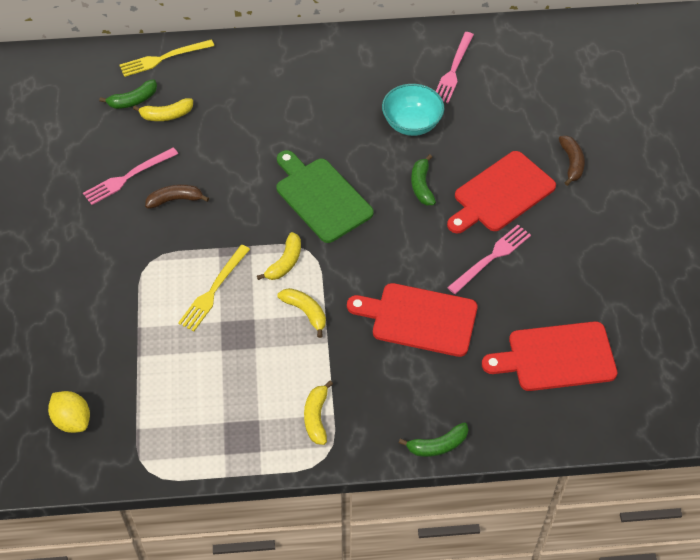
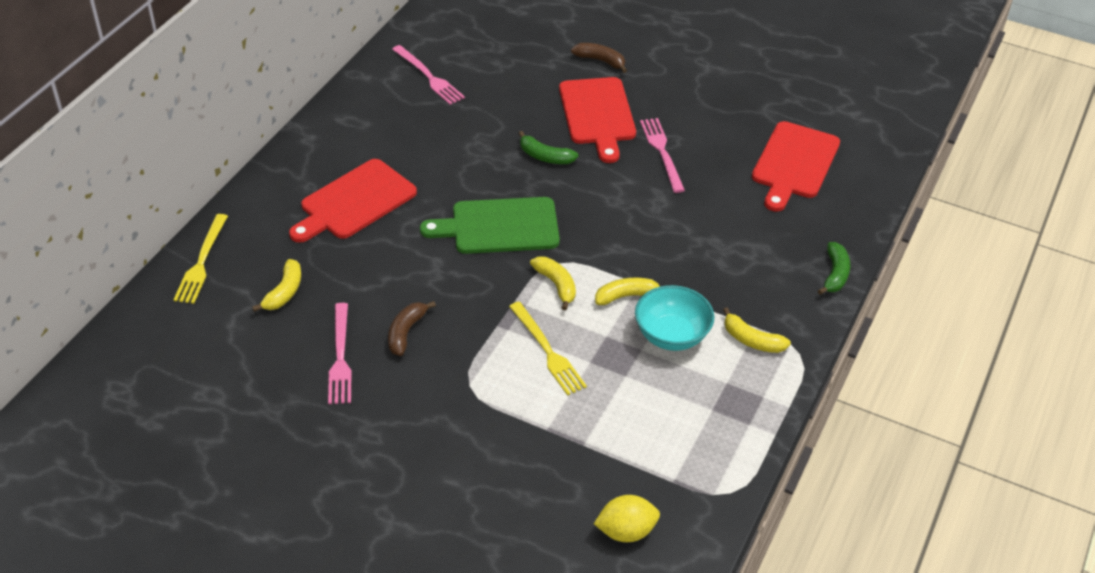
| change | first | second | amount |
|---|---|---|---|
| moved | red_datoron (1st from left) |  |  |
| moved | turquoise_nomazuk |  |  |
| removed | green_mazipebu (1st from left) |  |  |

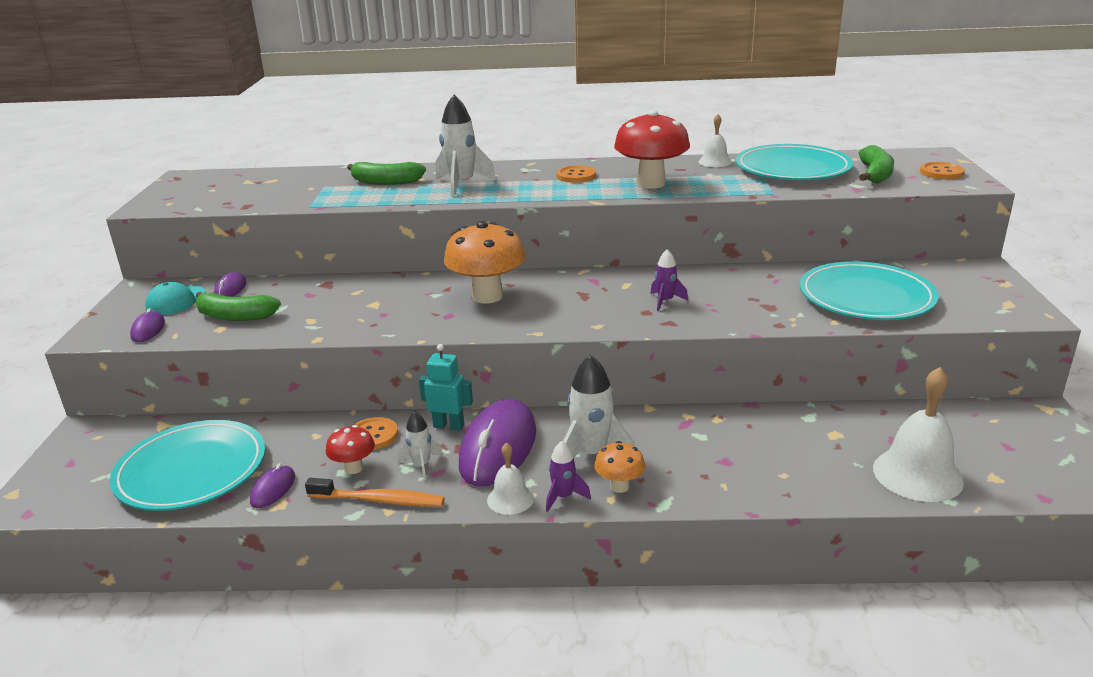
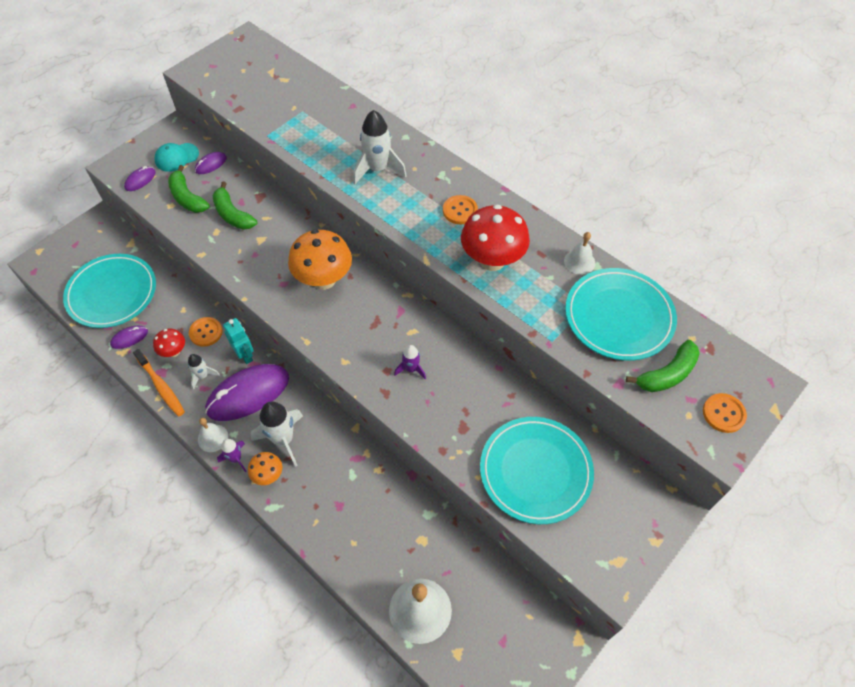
| change | first | second | amount |
|---|---|---|---|
| moved | green_mazipebu (2nd from left) |  |  |

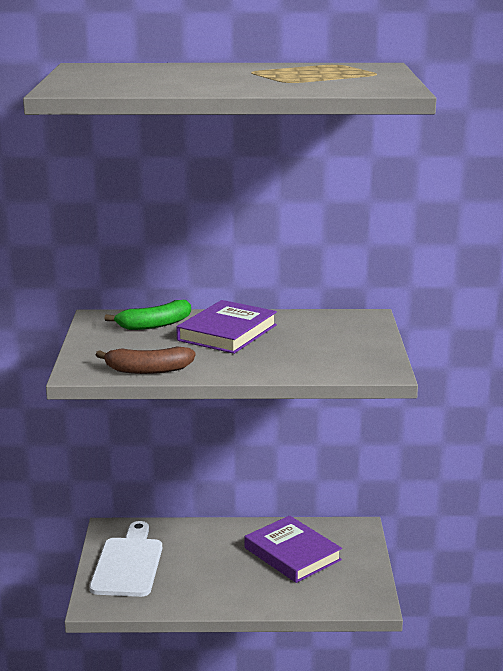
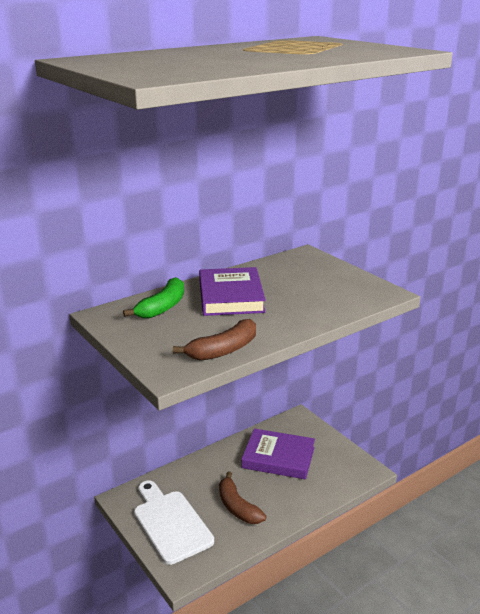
| change | first | second | amount |
|---|---|---|---|
| added |  | brown_mazipebu (2nd from left) |  |

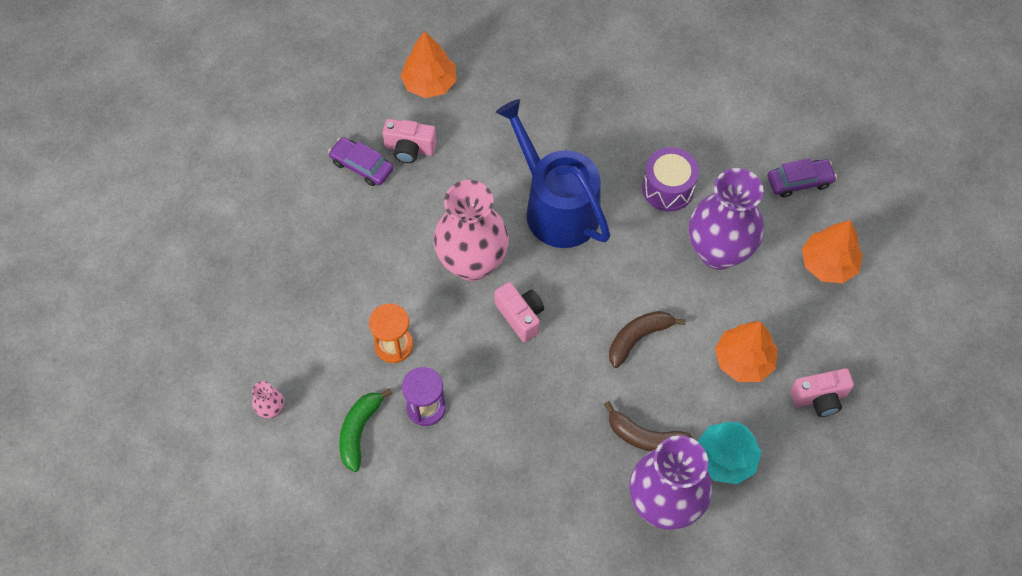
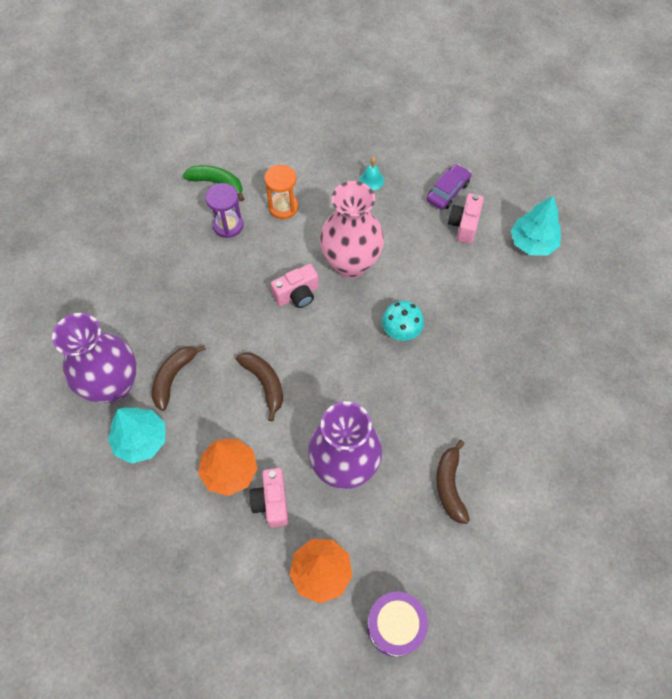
| change | first | second | amount |
|---|---|---|---|
| moved | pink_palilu (3rd from left in the first image) | pink_palilu (1st from left) |  |
| added |  | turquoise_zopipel |  |
| moved | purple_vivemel |  |  |
| replaced | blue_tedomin | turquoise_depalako |  |
| added |  | brown_mazipebu (3rd from left) |  |
| recoloured | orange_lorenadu (1st from left) | turquoise_lorenadu (2nd from left) |  |
| removed | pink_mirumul (1st from left) |  |  |
| removed | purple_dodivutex (2nd from left) |  |  |

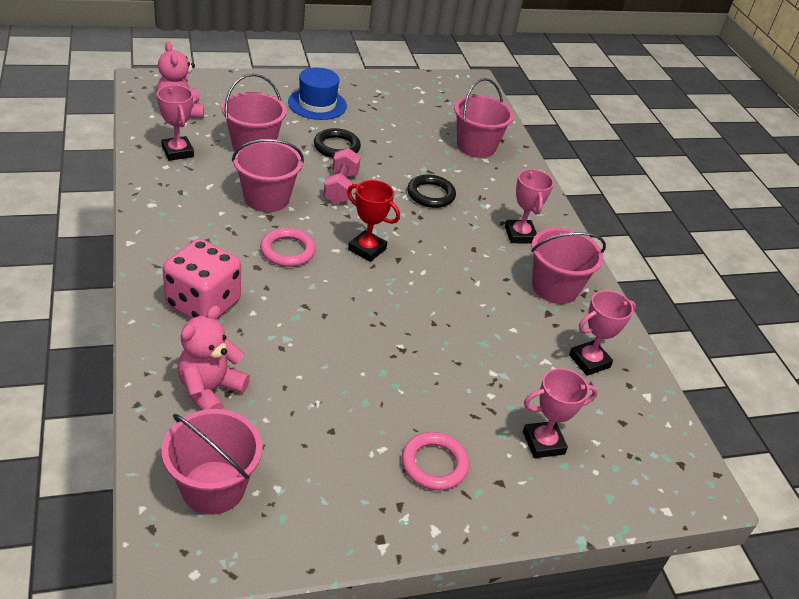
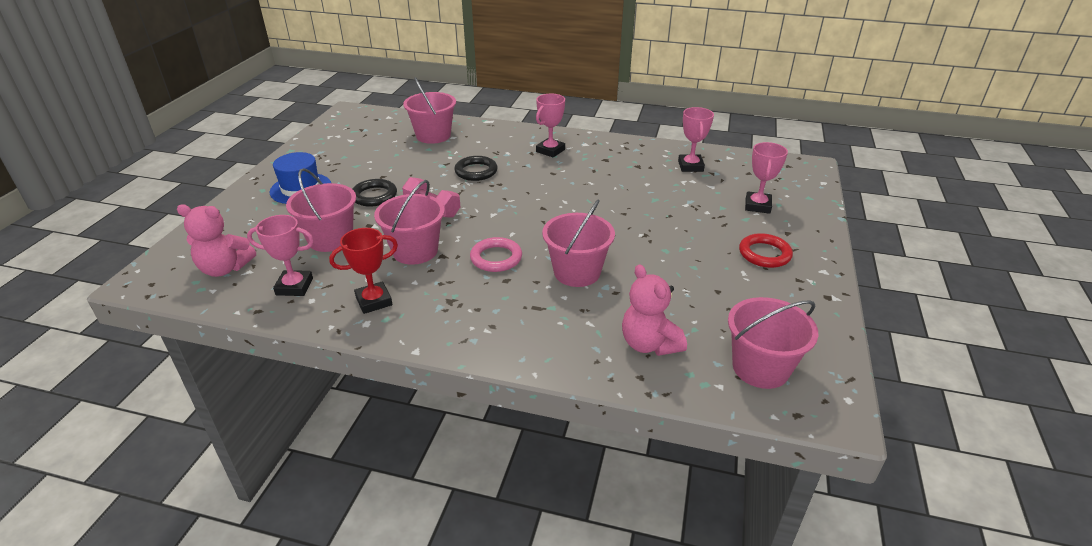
| change | first | second | amount |
|---|---|---|---|
| moved | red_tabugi |  |  |
| turned | pink_tabugi (2nd from left) |  | 75 degrees counterclockwise |
| moved | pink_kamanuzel (5th from left in the first image) | pink_kamanuzel (4th from left) |  |
| recoloured | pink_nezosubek (2nd from left) | red_nezosubek |  |
| removed | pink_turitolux |  |  |

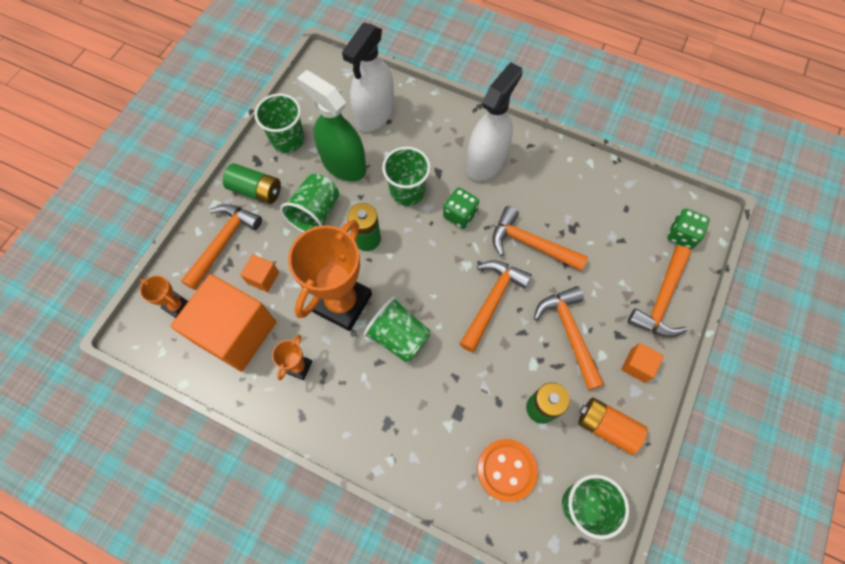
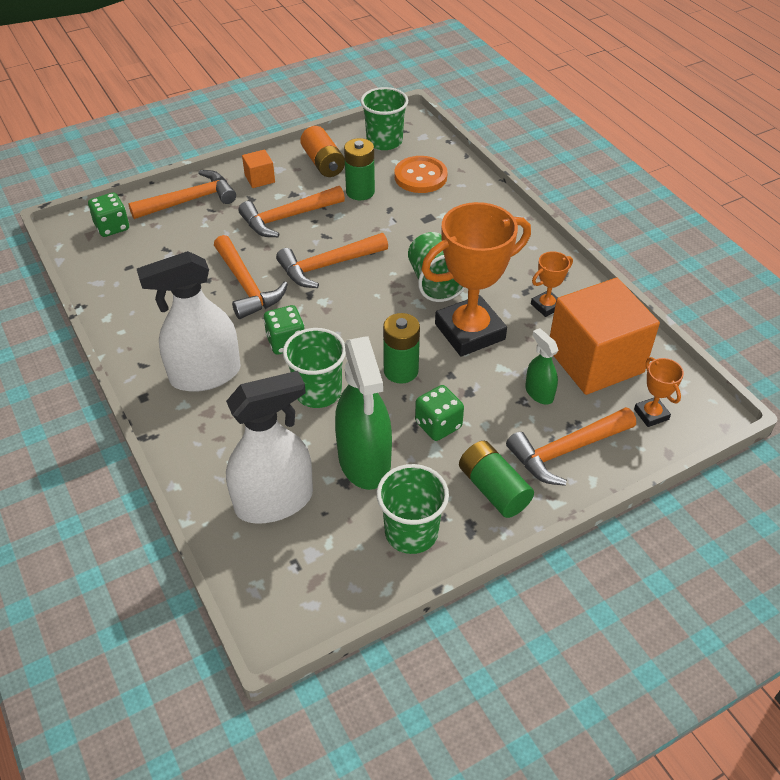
| change | first | second | amount |
|---|---|---|---|
| turned | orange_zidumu (4th from left in the first image) | orange_zidumu (3rd from left) | 45 degrees clockwise |
| replaced | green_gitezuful (2nd from left) | green_turitolux (3rd from left) |  |
| replaced | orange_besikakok (2nd from left) | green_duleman (2nd from left) |  |

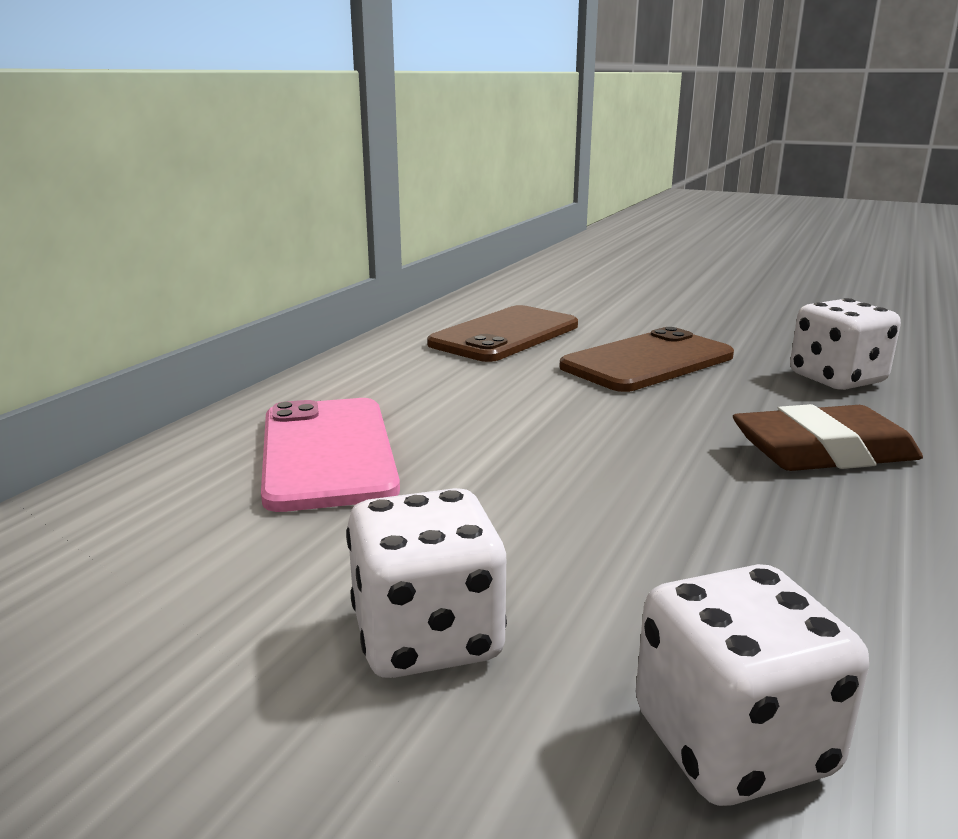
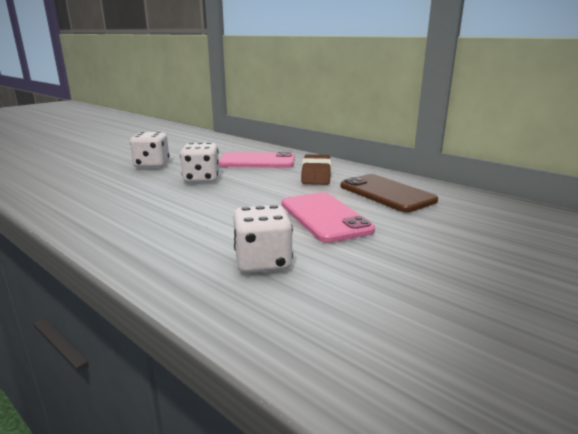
| change | first | second | amount |
|---|---|---|---|
| moved | white_turitolux (2nd from left) |  |  |
| recoloured | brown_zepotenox (2nd from left) | pink_zepotenox (2nd from left) |  |
| moved | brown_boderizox |  |  |

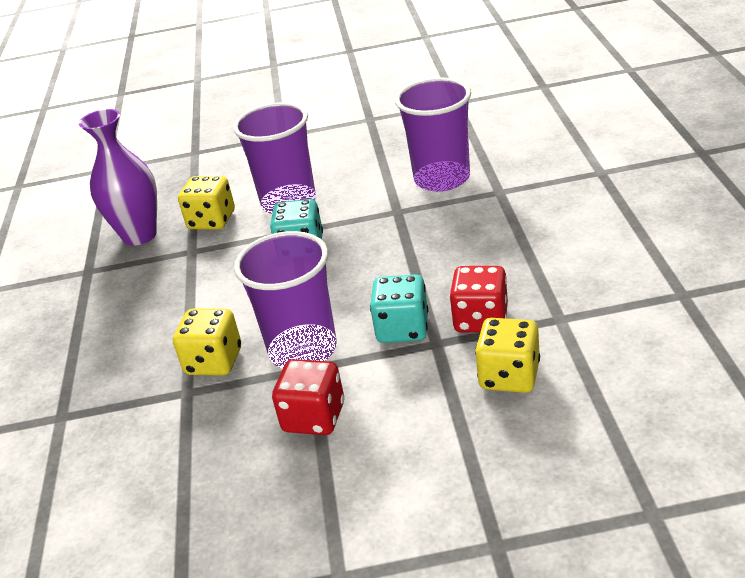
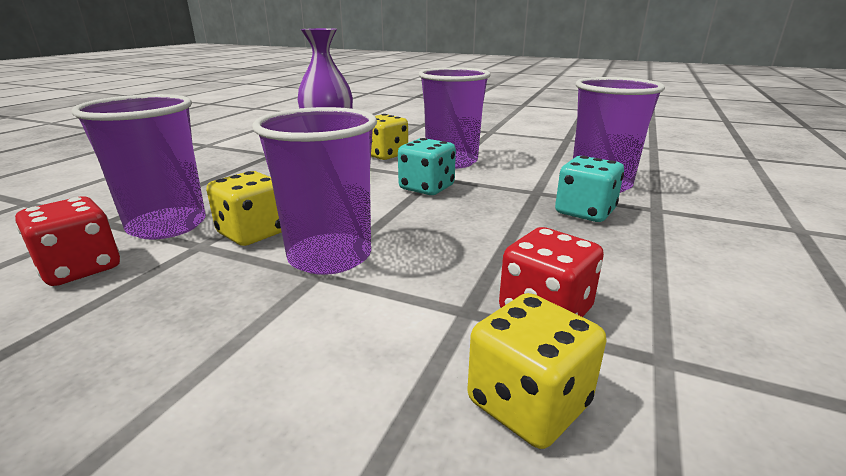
| change | first | second | amount |
|---|---|---|---|
| moved | red_turitolux (1st from left) |  |  |
| added |  | purple_gitezuful (1st from left) |  |
| moved | turquoise_turitolux (2nd from left) |  |  |

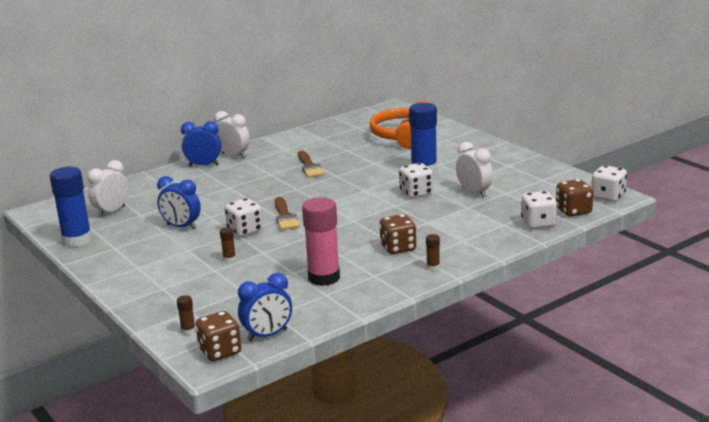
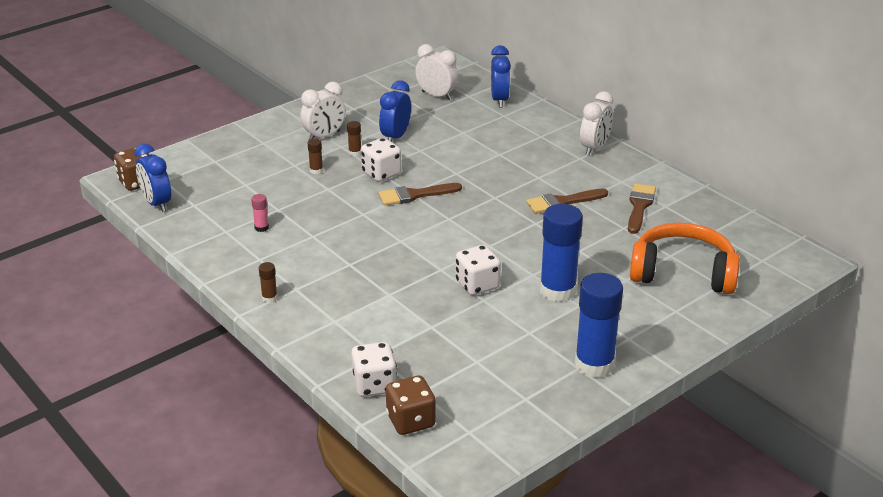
| change | first | second | amount |
|---|---|---|---|
| resized | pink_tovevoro |  | x0.42 |
| moved | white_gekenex (3rd from left in the first image) | white_gekenex (1st from left) |  |
| moved | brown_tovevoro (1st from left in the first image) | brown_tovevoro (3rd from left) |  |
| moved | blue_gekenex (2nd from left in the first image) | blue_gekenex (3rd from left) |  |
| moved | blue_tovevoro (1st from left in the first image) | blue_tovevoro (2nd from left) |  |
| added |  | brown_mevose (3rd from left) |  |
| removed | brown_turitolux (2nd from left) |  |  |
| removed | white_turitolux (4th from left) |  |  |

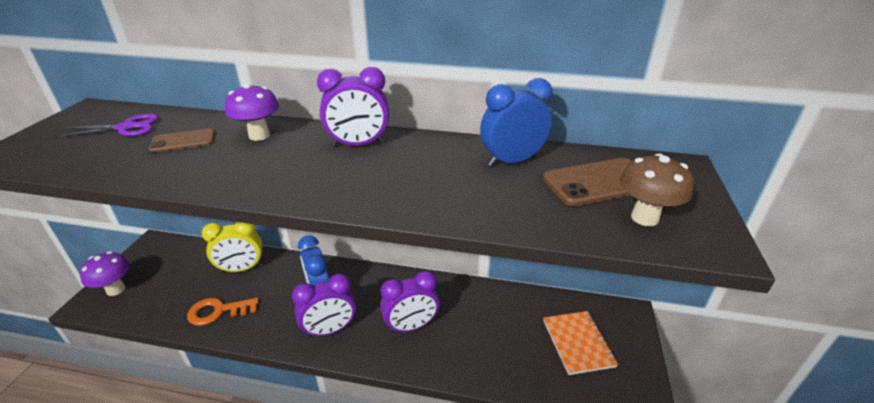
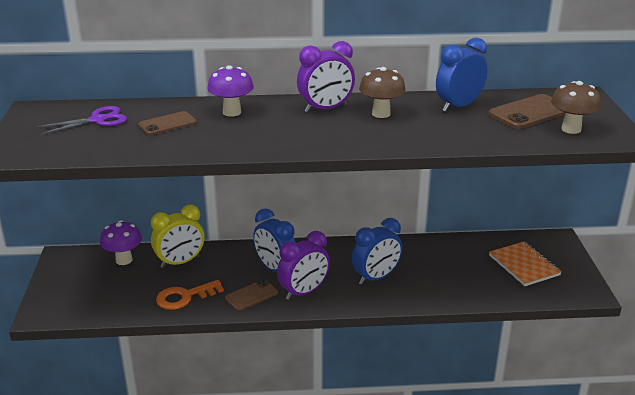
| change | first | second | amount |
|---|---|---|---|
| moved | purple_depalako (1st from left) |  |  |
| added |  | brown_zepotenox (2nd from left) |  |
| recoloured | purple_gekenex (3rd from left) | blue_gekenex (2nd from left) |  |
| added |  | brown_depalako (1st from left) |  |

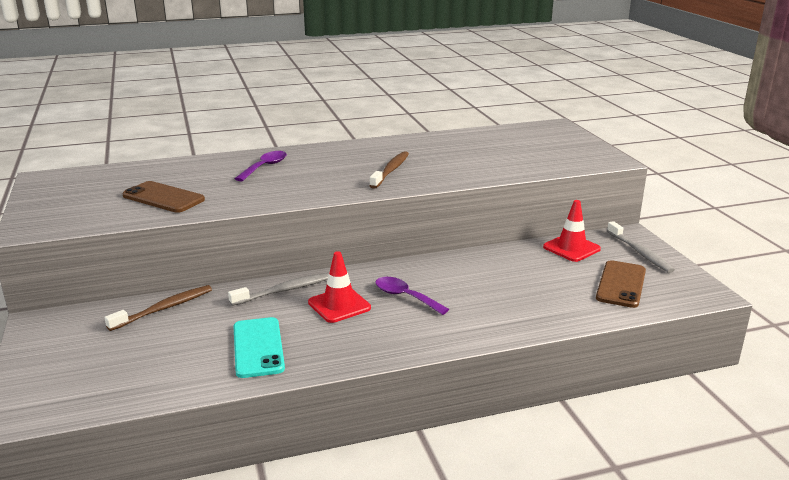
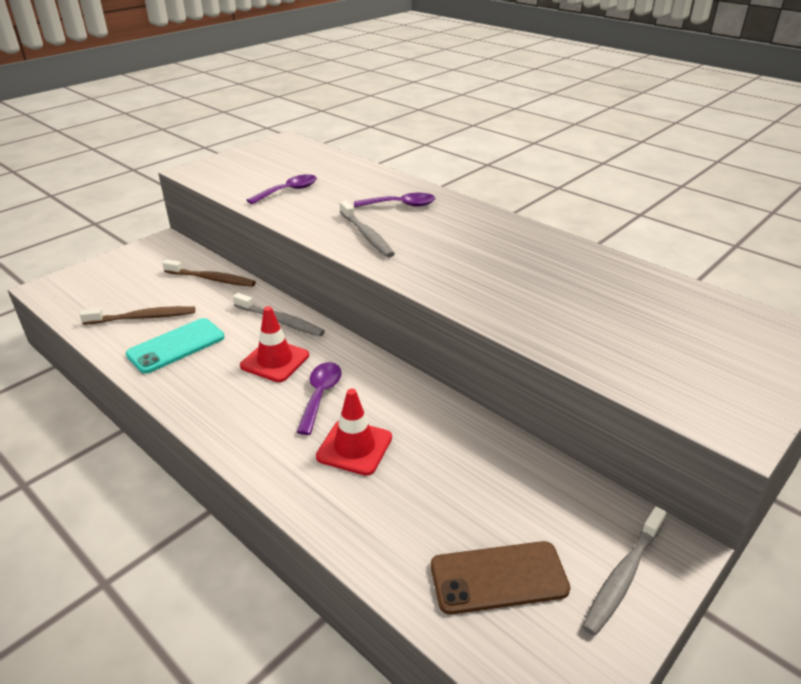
| change | first | second | amount |
|---|---|---|---|
| moved | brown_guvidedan (2nd from left in the first image) | brown_guvidedan (1st from left) |  |
| replaced | brown_zepotenox (1st from left) | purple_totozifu (1st from left) |  |
| moved | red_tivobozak (2nd from left) |  |  |
| added |  | grey_guvidedan (2nd from left) |  |

